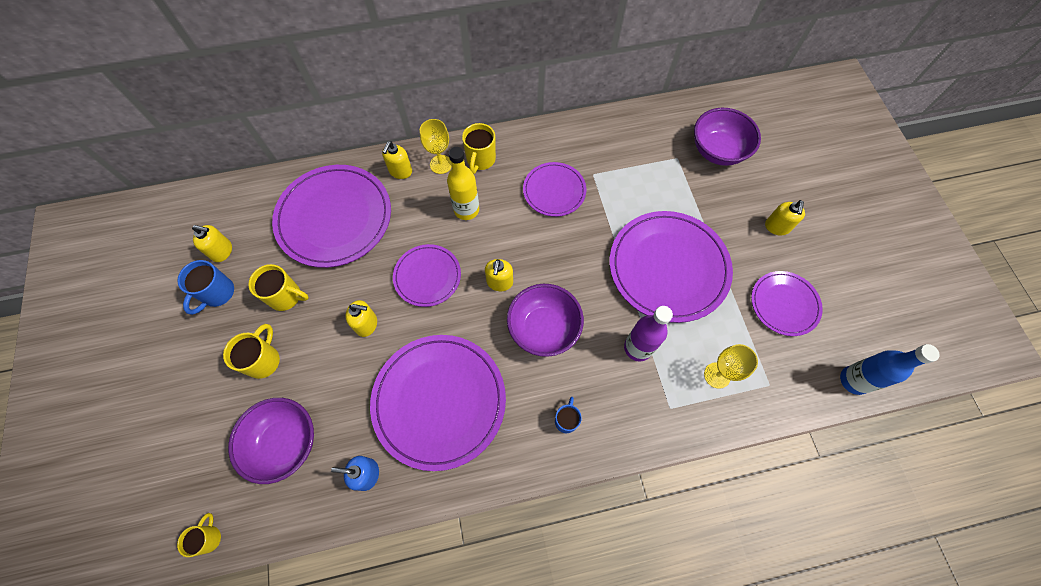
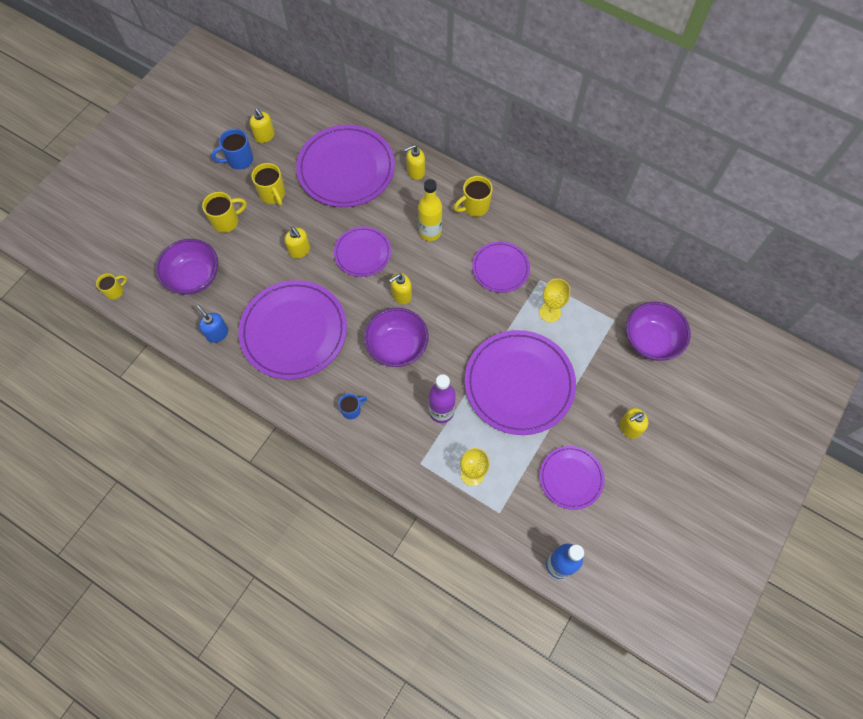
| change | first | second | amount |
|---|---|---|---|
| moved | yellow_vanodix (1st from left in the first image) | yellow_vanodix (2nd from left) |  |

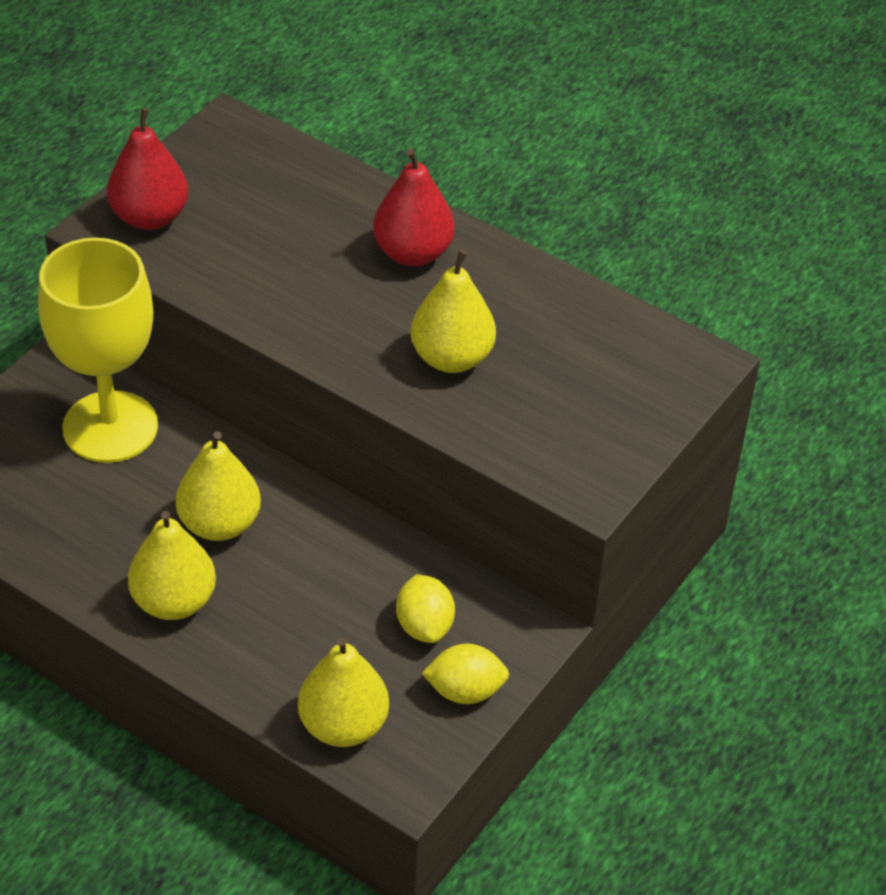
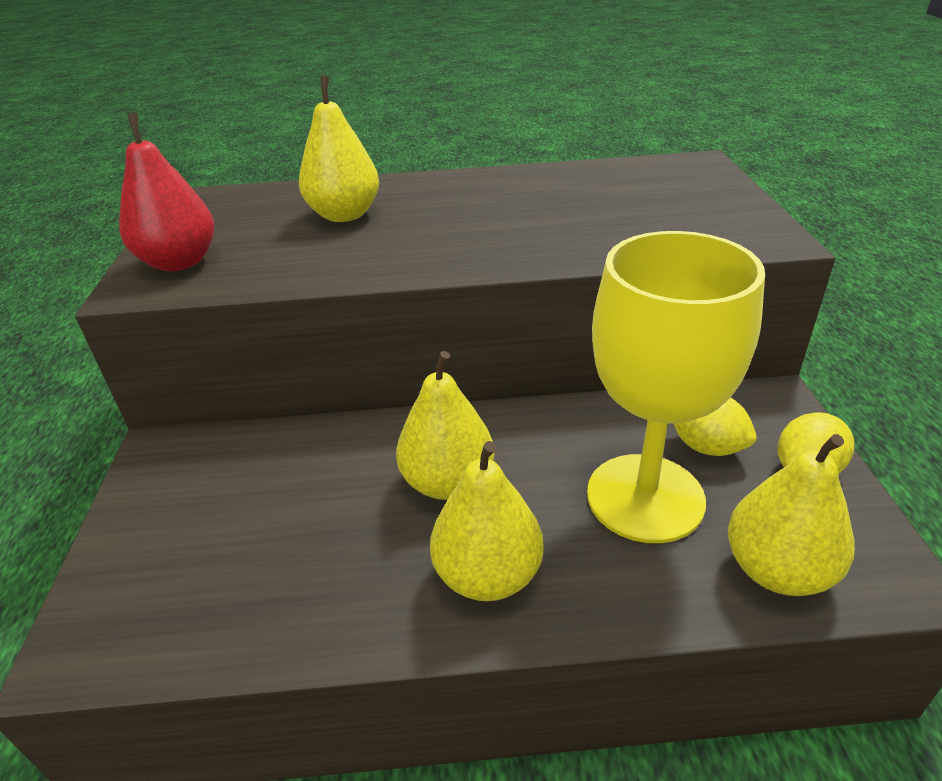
| change | first | second | amount |
|---|---|---|---|
| moved | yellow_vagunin (4th from left in the first image) | yellow_vagunin (1st from left) |  |
| moved | yellow_vanodix |  |  |
| removed | red_vagunin (2nd from left) |  |  |

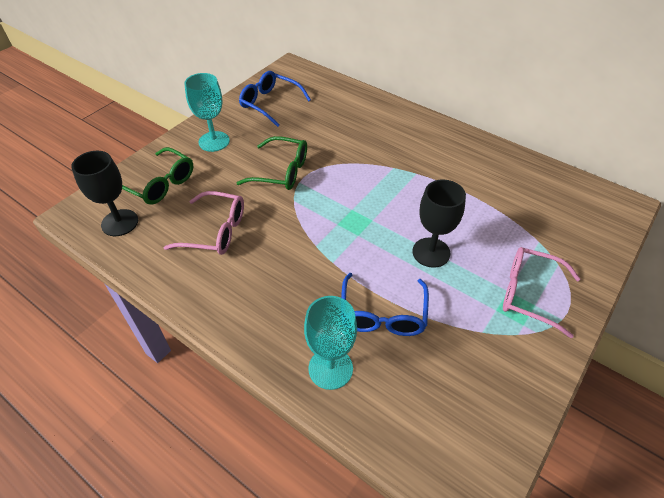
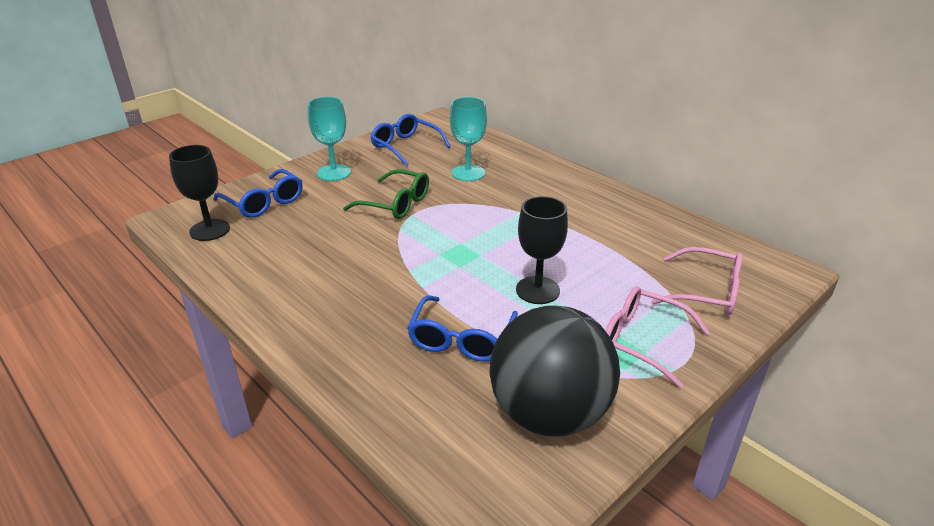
| change | first | second | amount |
|---|---|---|---|
| recoloured | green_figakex (1st from left) | blue_figakex (1st from left) |  |
| moved | turquoise_vanodix (2nd from left) |  |  |
| added |  | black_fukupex |  |
| moved | pink_figakex (1st from left in the first image) | pink_figakex (2nd from left) |  |

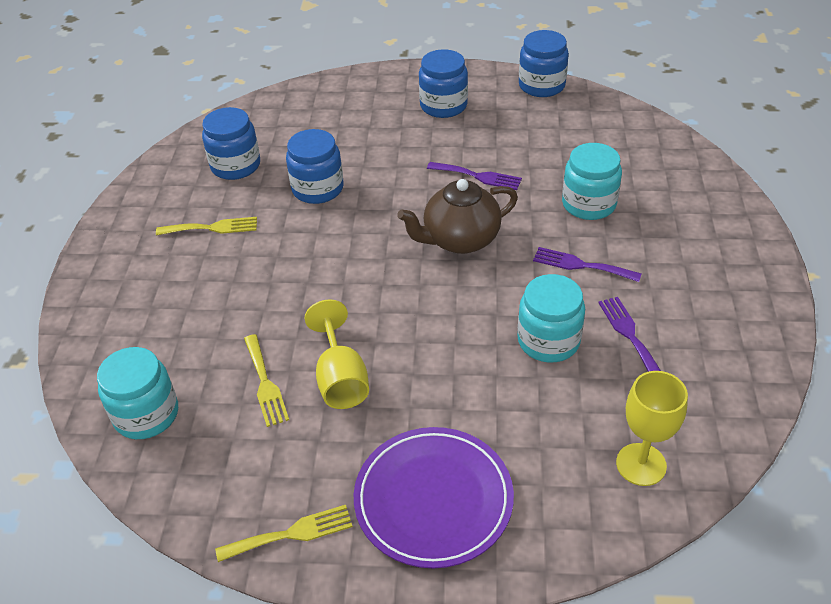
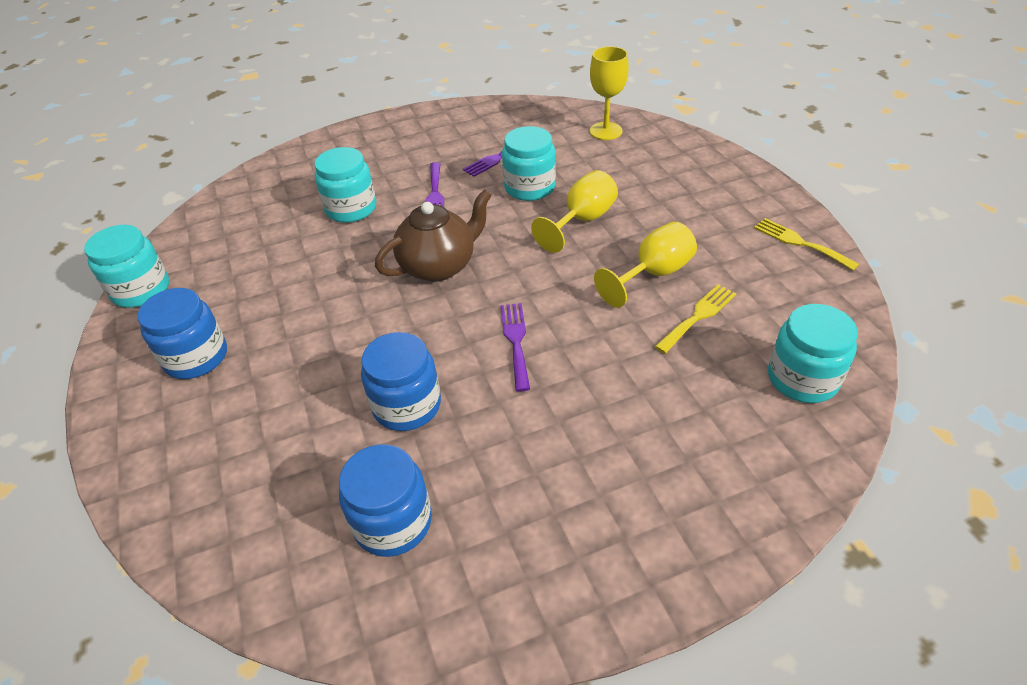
| change | first | second | amount |
|---|---|---|---|
| recoloured | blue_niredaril (4th from left) | turquoise_niredaril (1st from left) |  |
| turned | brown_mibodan |  | 75 degrees counterclockwise |
| moved | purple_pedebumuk (1st from left in the first image) | purple_pedebumuk (3rd from left) |  |
| added |  | yellow_vanodix (1st from left) |  |
| removed | yellow_pedebumuk (1st from left) |  |  |
| removed | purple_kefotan |  |  |

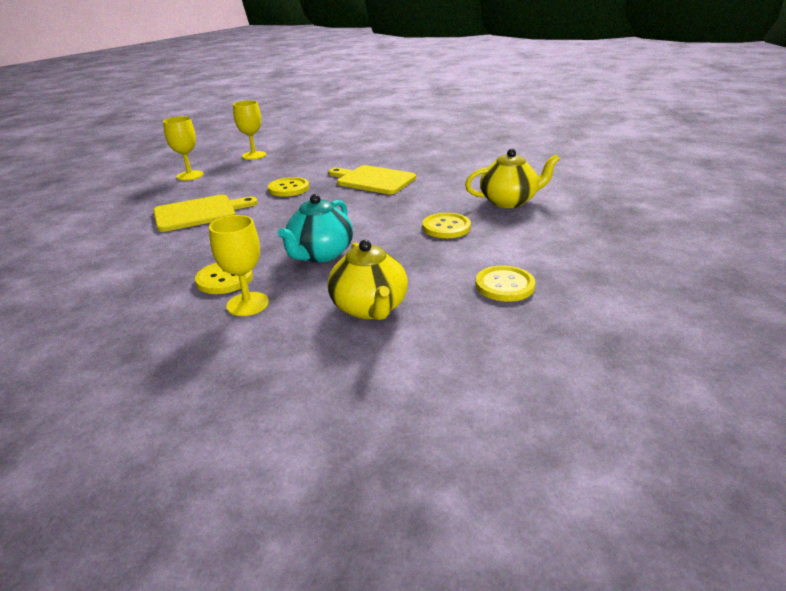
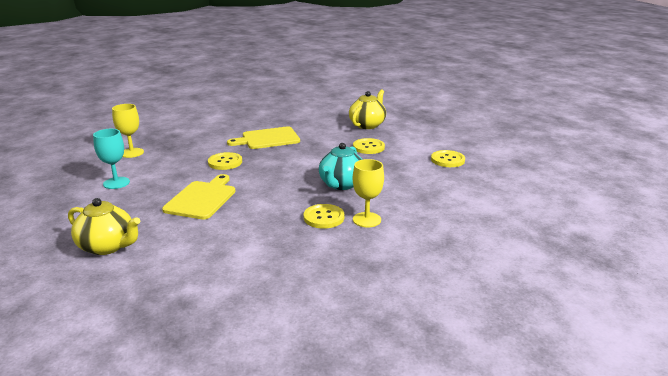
| change | first | second | amount |
|---|---|---|---|
| moved | yellow_mibodan (1st from left) |  |  |
| recoloured | yellow_vanodix (1st from left) | turquoise_vanodix |  |
| turned | turquoise_mibodan |  | 45 degrees clockwise |

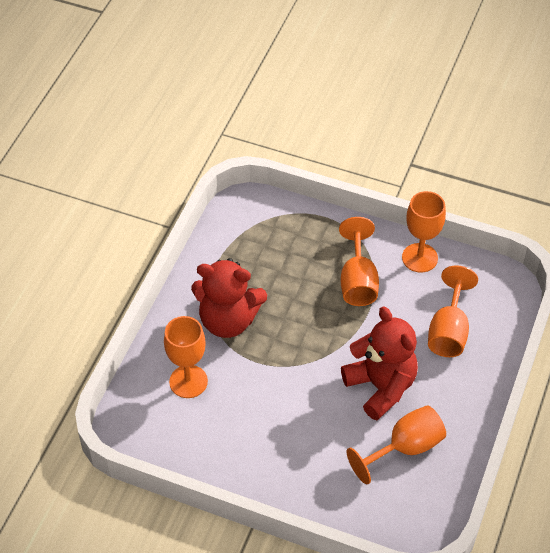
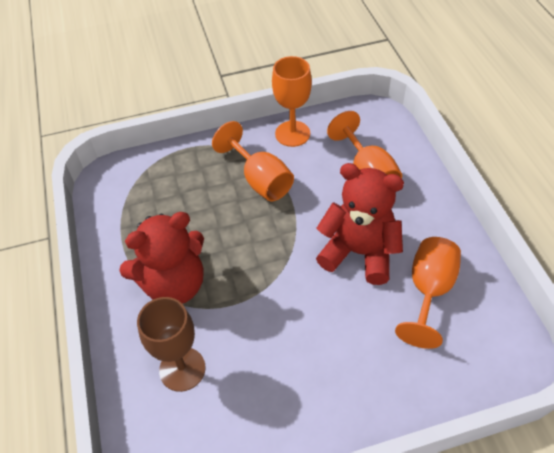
| change | first | second | amount |
|---|---|---|---|
| recoloured | orange_vanodix (1st from left) | brown_vanodix |  |

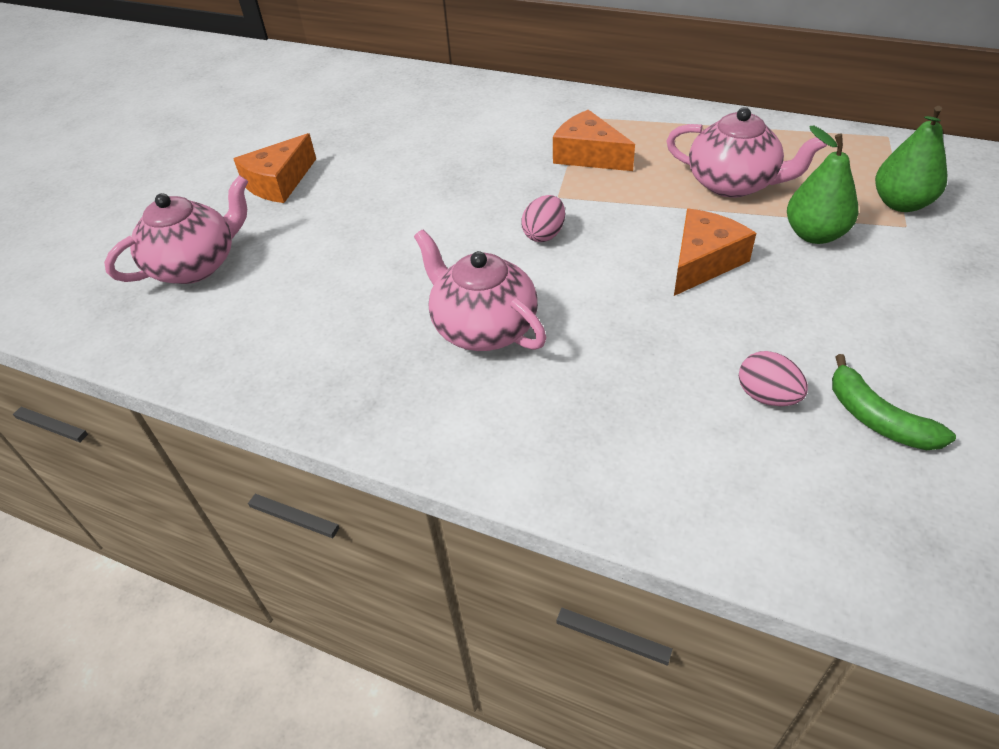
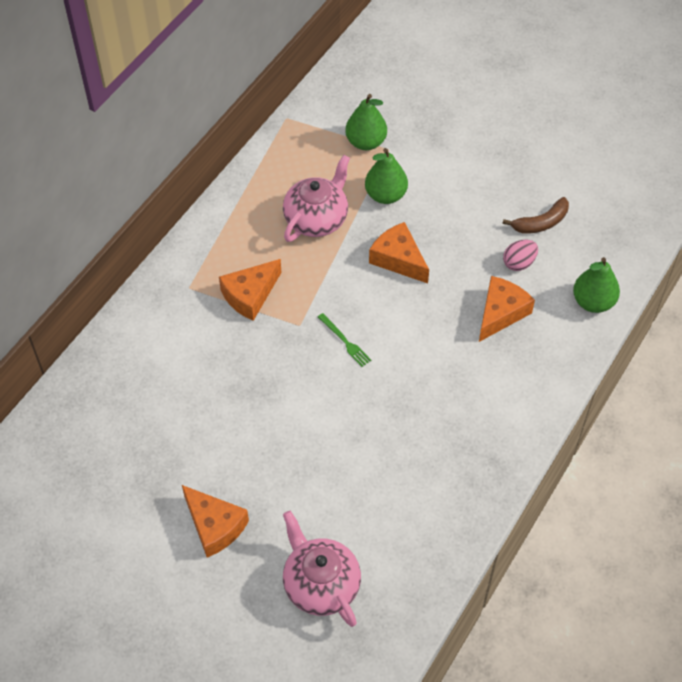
| change | first | second | amount |
|---|---|---|---|
| replaced | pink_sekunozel (1st from left) | green_pedebumuk |  |
| added |  | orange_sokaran (4th from left) |  |
| recoloured | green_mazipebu | brown_mazipebu |  |
| added |  | green_vagunin (3rd from left) |  |
| removed | pink_mibodan (2nd from left) |  |  |

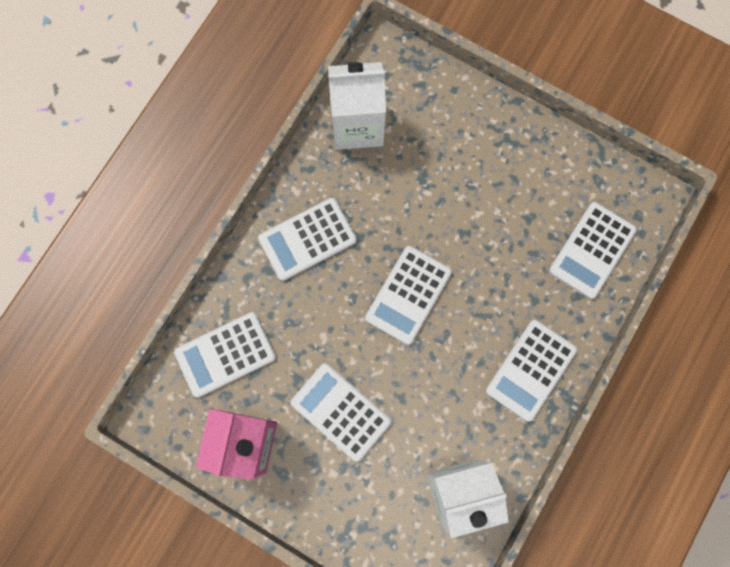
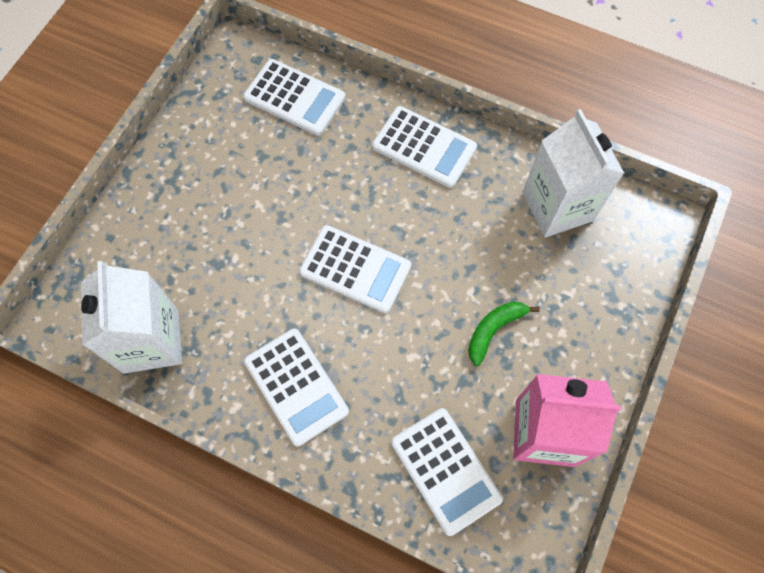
| change | first | second | amount |
|---|---|---|---|
| replaced | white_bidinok (3rd from left) | green_mazipebu |  |

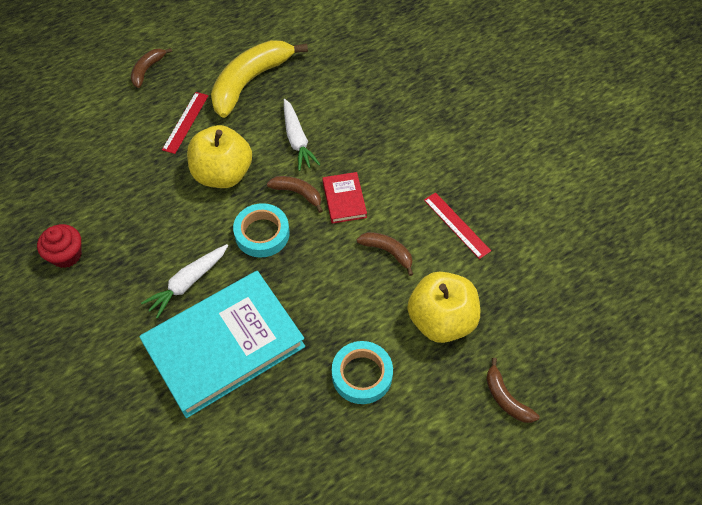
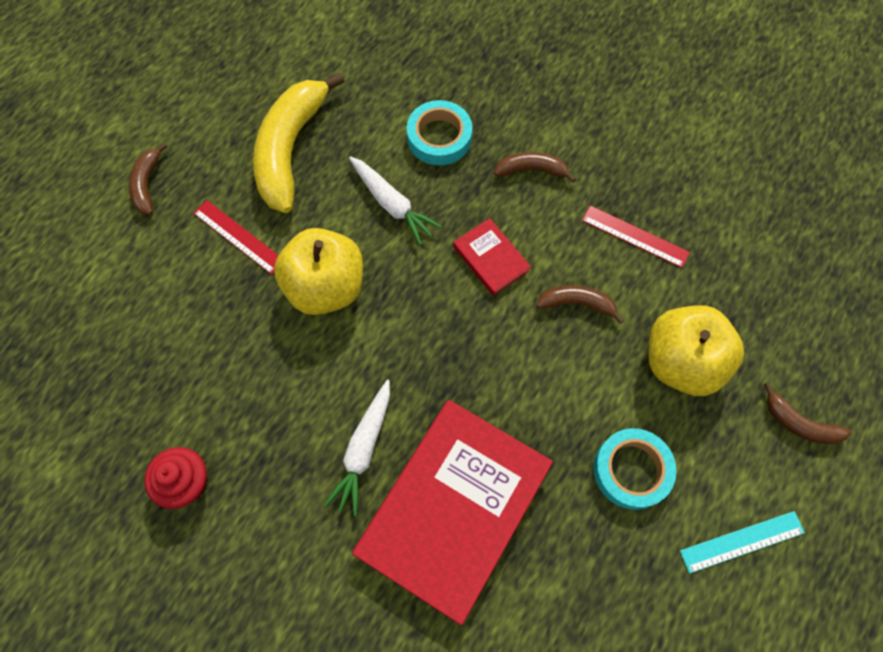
| change | first | second | amount |
|---|---|---|---|
| turned | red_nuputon (1st from left) |  | 45 degrees counterclockwise |
| recoloured | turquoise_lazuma | red_lazuma (1st from left) |  |
| moved | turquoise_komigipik (1st from left) |  |  |
| moved | brown_mazipebu (2nd from left) |  |  |
| added |  | turquoise_nuputon |  |

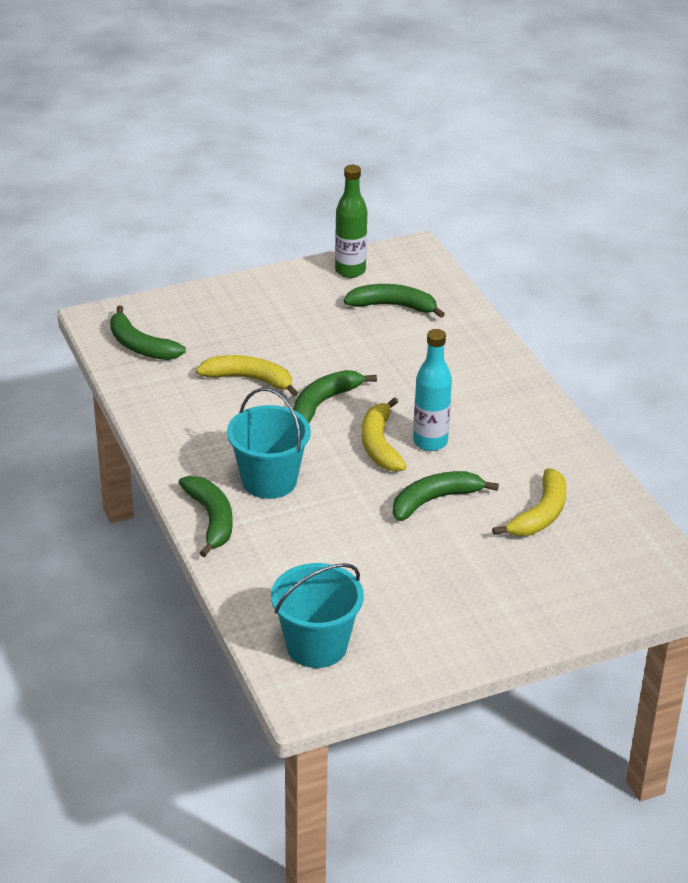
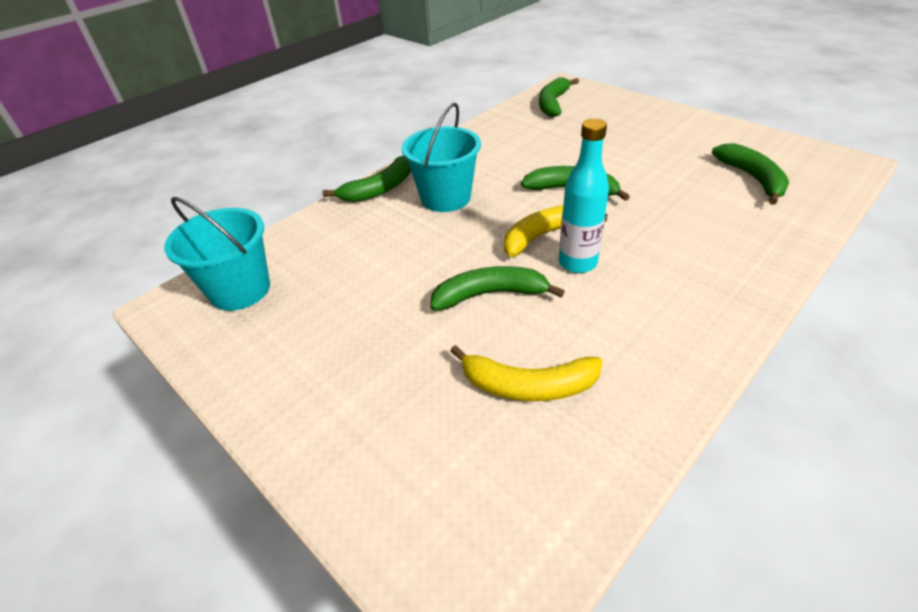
| change | first | second | amount |
|---|---|---|---|
| turned | green_mazipebu (5th from left in the first image) | green_mazipebu (2nd from left) | 45 degrees counterclockwise |
| removed | yellow_mazipebu (1st from left) |  |  |
| removed | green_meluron |  |  |

